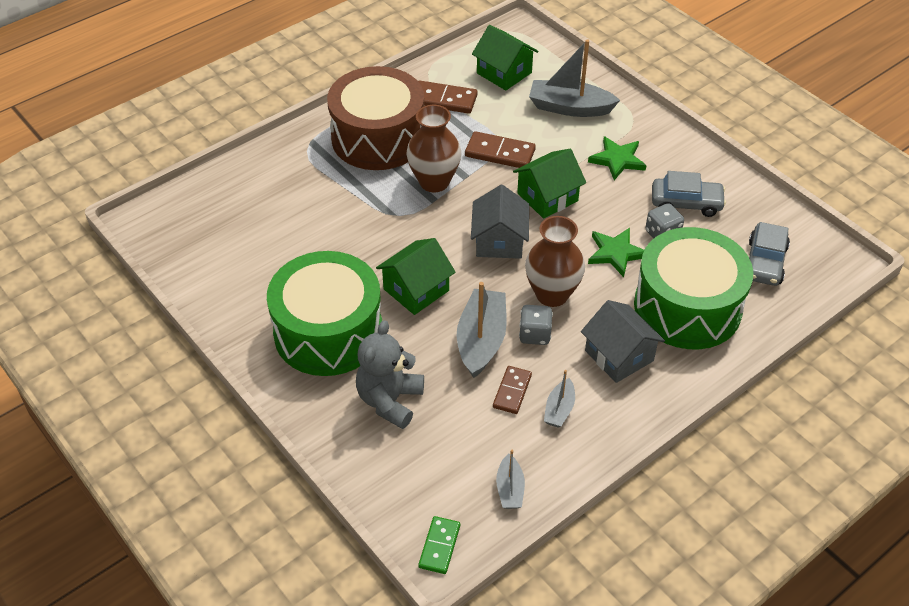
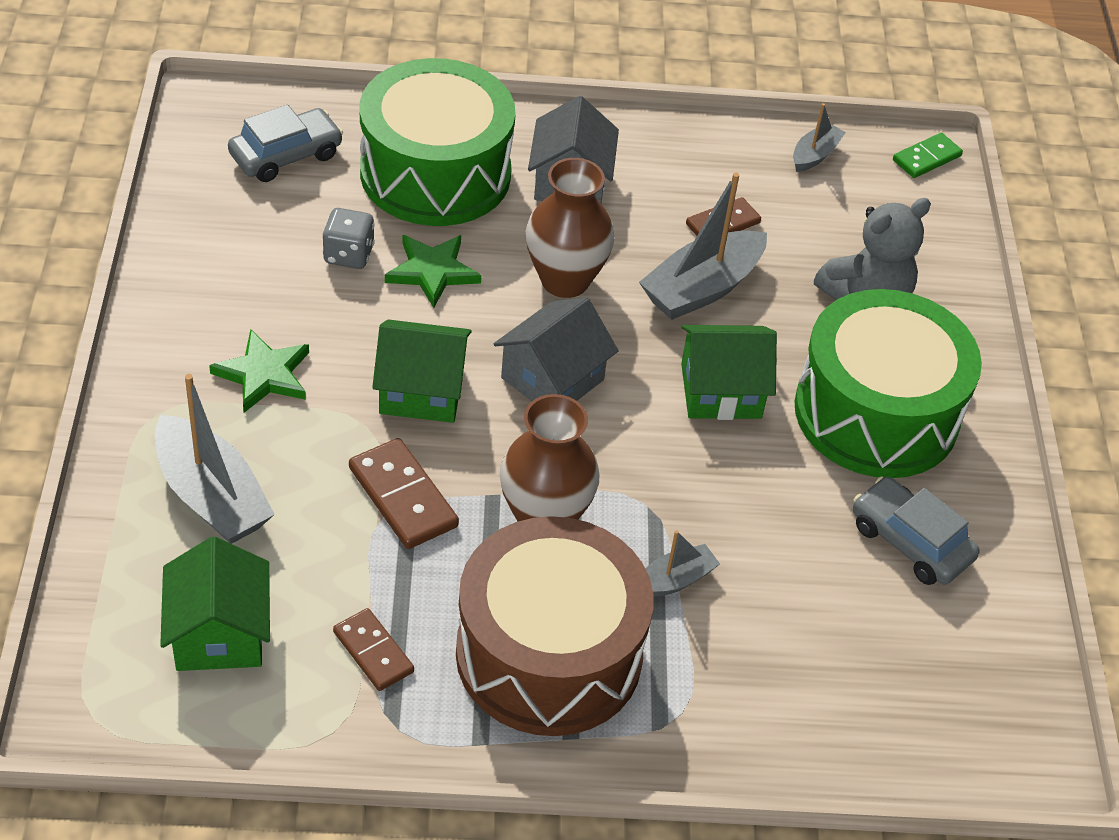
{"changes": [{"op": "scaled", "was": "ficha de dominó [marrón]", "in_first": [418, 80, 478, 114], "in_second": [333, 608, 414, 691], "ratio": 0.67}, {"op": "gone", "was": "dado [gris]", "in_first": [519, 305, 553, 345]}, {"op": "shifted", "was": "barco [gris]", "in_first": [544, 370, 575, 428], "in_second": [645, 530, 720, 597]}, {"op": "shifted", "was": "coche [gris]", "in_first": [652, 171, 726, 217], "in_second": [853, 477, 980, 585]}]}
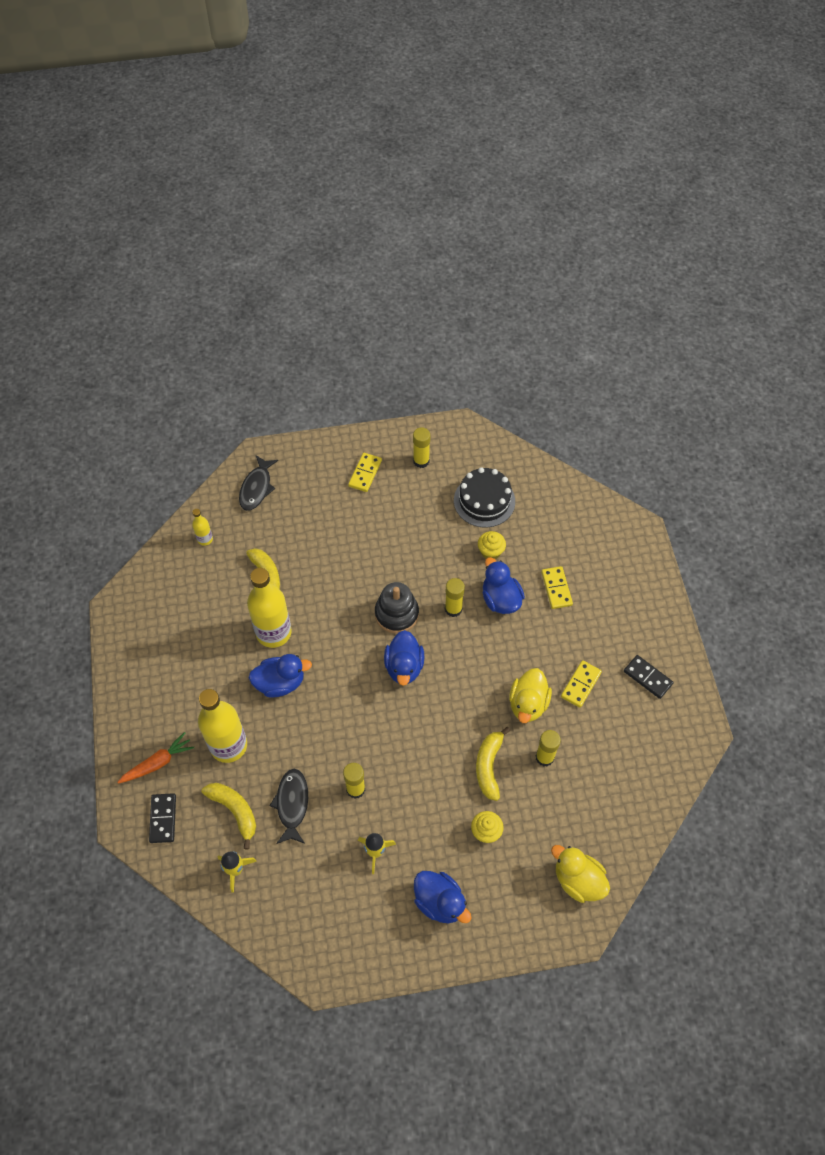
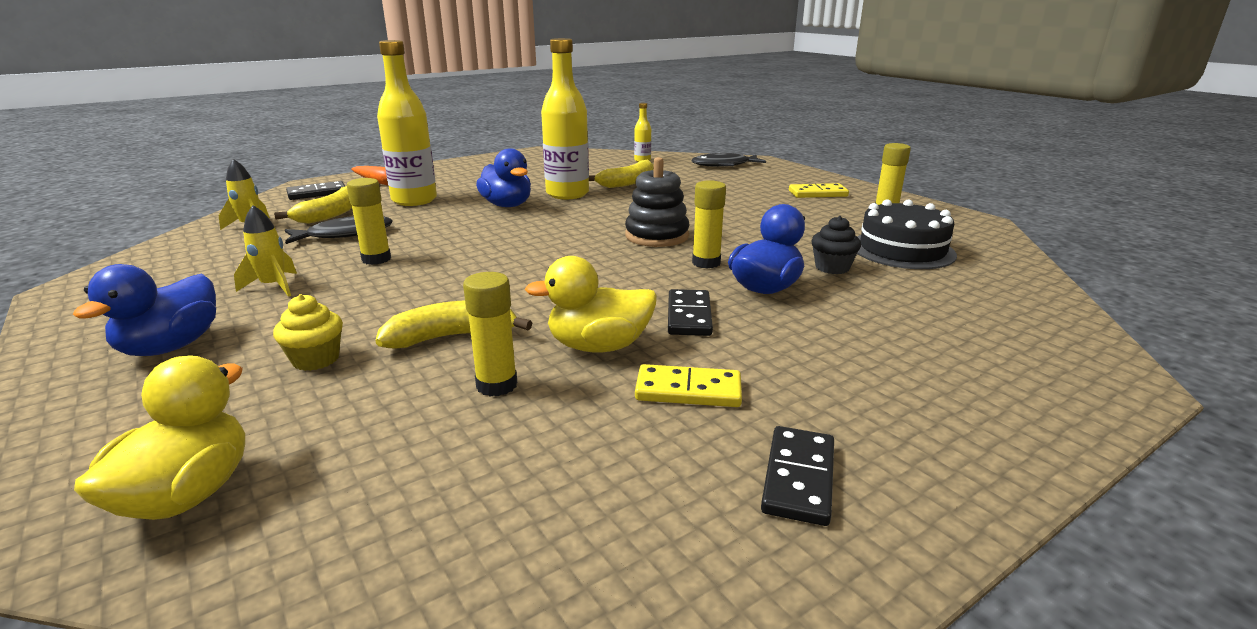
{"changes": [{"op": "gone", "was": "pato [azul]", "in_first": [384, 630, 424, 686]}, {"op": "repainted", "was": "magdalena [amarillo]", "now": "magdalena [negro]", "in_first": [478, 531, 506, 559], "in_second": [811, 216, 861, 274]}, {"op": "gone", "was": "ficha de dominó [amarillo]", "in_first": [541, 566, 573, 609]}, {"op": "new", "now": "ficha de dominó [negro]", "in_second": [668, 289, 713, 336]}]}
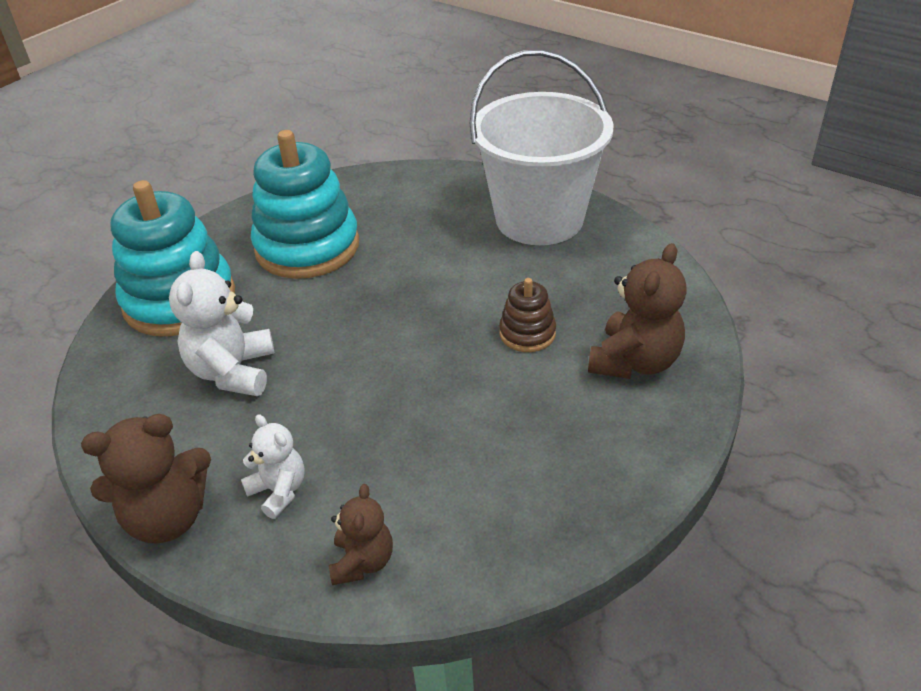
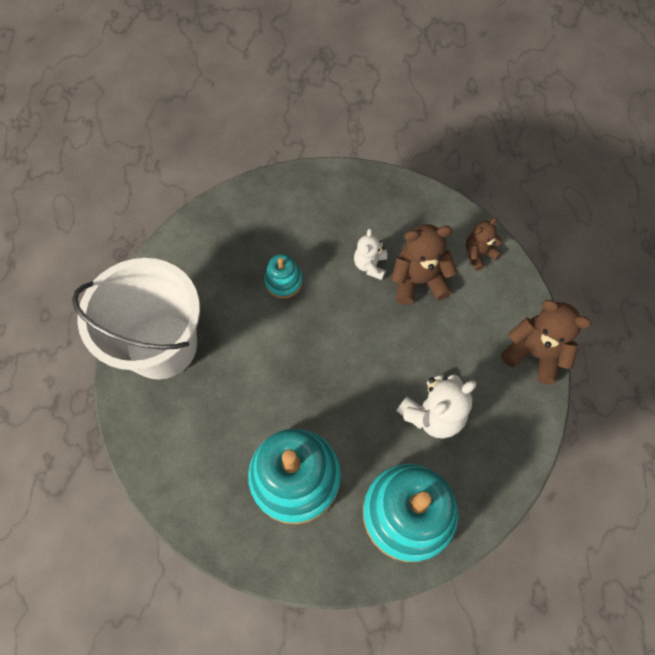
{"changes": [{"op": "shifted", "was": "osito [blanco]", "in_first": [241, 414, 305, 519], "in_second": [354, 228, 387, 280]}, {"op": "repainted", "was": "juguete apilable [marrón]", "now": "juguete apilable [turquesa]", "in_first": [499, 278, 556, 352], "in_second": [264, 254, 303, 299]}, {"op": "shifted", "was": "osito [marrón]", "in_first": [588, 243, 687, 379], "in_second": [391, 224, 458, 305]}]}
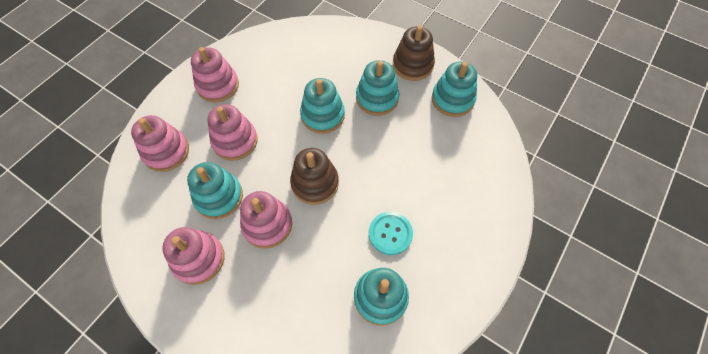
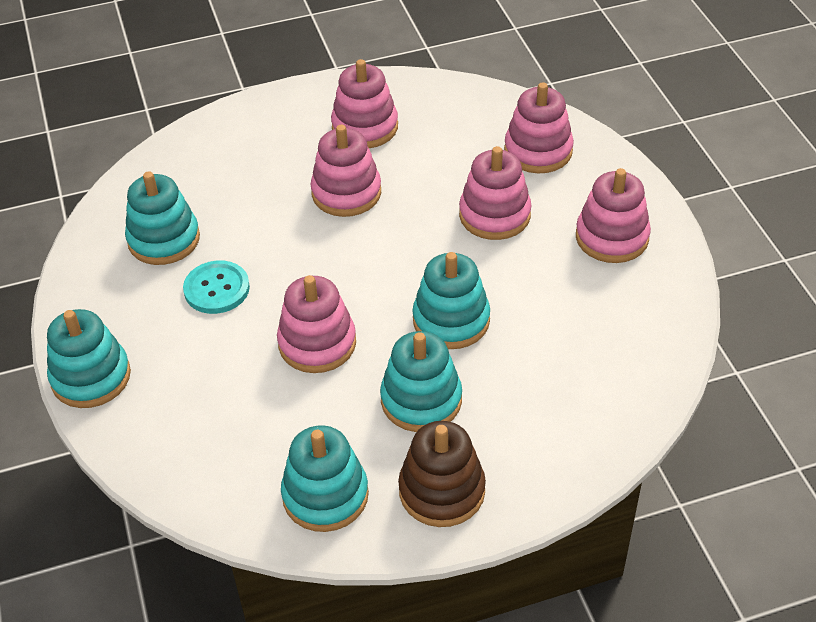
{"changes": [{"op": "shifted", "was": "juguete apilable [turquesa]", "in_first": [187, 162, 243, 219], "in_second": [47, 309, 131, 408]}, {"op": "gone", "was": "juguete apilable [marrón]", "in_first": [290, 148, 339, 205]}, {"op": "new", "now": "juguete apilable [rosa]", "in_second": [277, 275, 356, 373]}]}
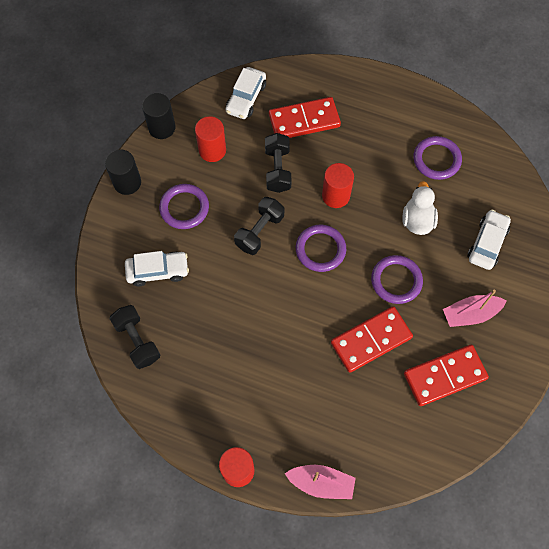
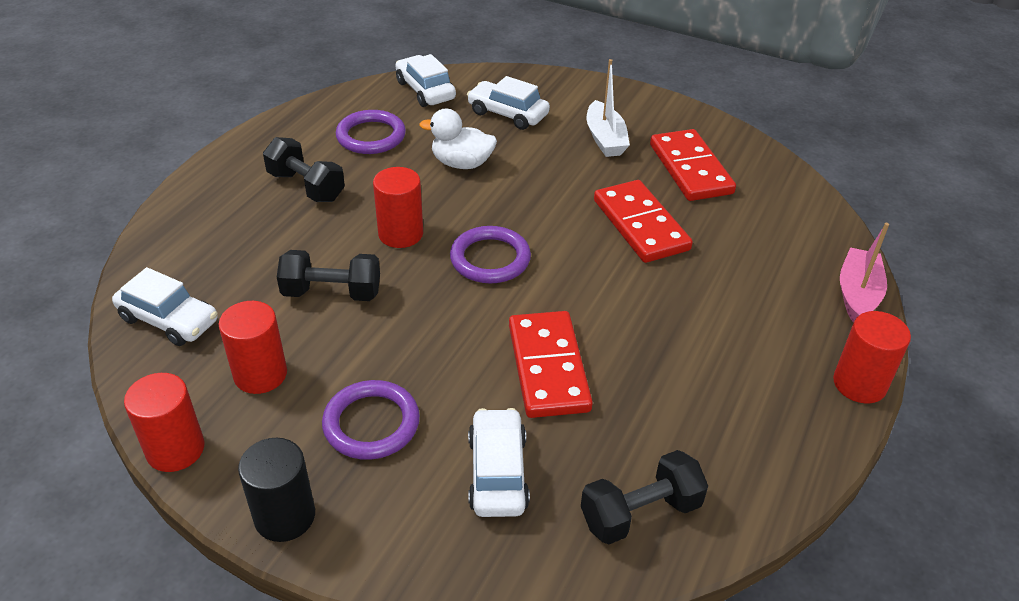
{"changes": [{"op": "repainted", "was": "cilindro [negro]", "now": "cilindro [rojo]", "in_first": [142, 93, 176, 139], "in_second": [124, 373, 205, 472]}, {"op": "shifted", "was": "mancuerna [negro]", "in_first": [234, 197, 284, 255], "in_second": [263, 137, 345, 202]}, {"op": "shifted", "was": "ficha de dominó [rojo]", "in_first": [269, 97, 341, 138], "in_second": [509, 311, 593, 418]}, {"op": "gone", "was": "anillo [morado]", "in_first": [371, 255, 423, 304]}, {"op": "repainted", "was": "barco [rosa]", "now": "barco [blanco]", "in_first": [443, 290, 506, 327], "in_second": [586, 59, 630, 157]}, {"op": "new", "now": "coche [blanco]", "in_second": [395, 54, 456, 107]}]}
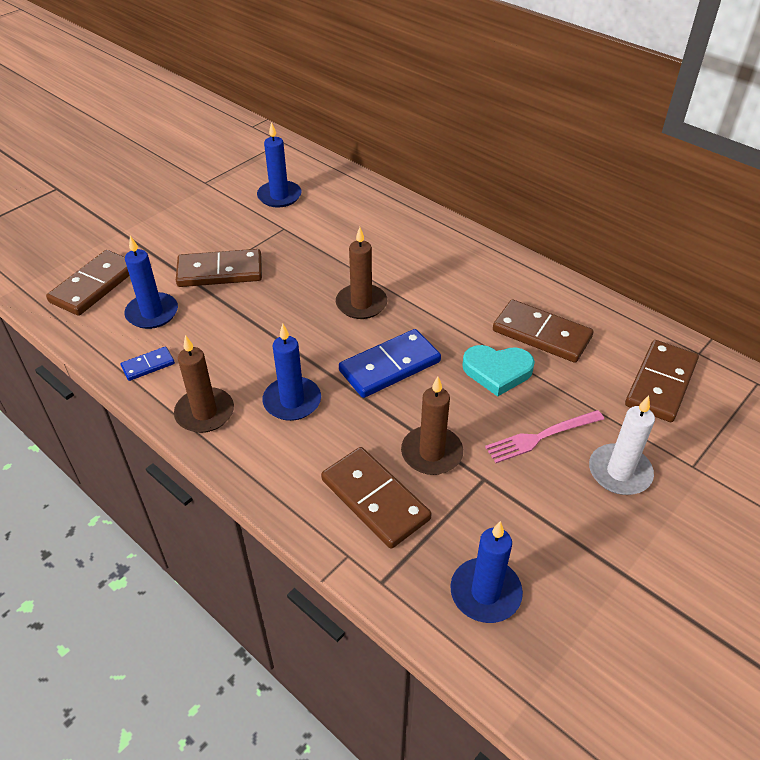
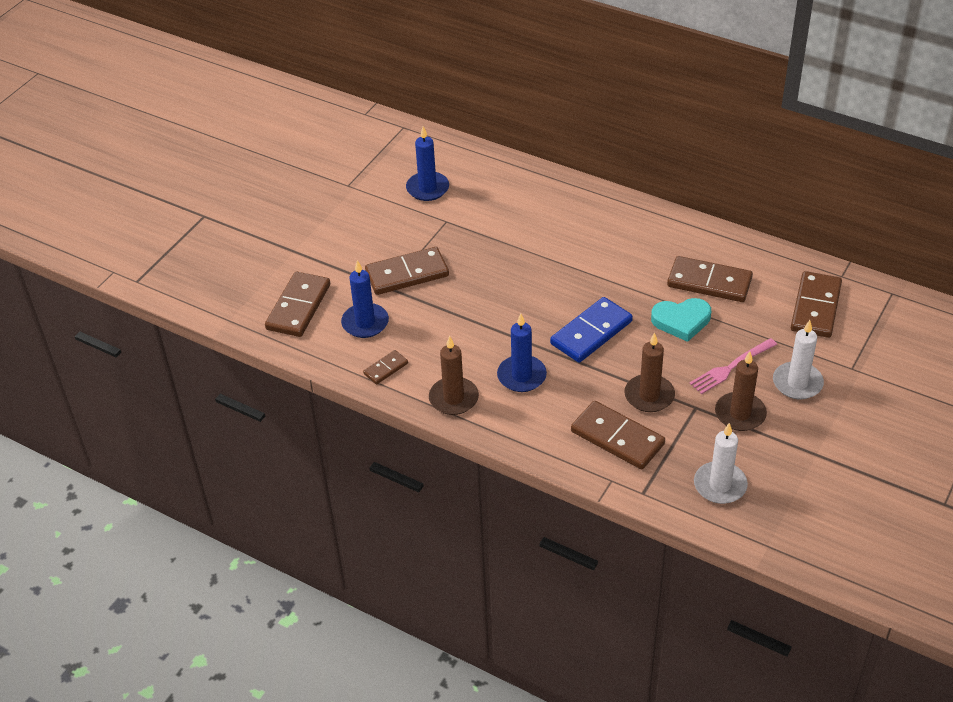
{"changes": [{"op": "repainted", "was": "ficha de dominó [azul]", "now": "ficha de dominó [marrón]", "in_first": [121, 346, 175, 381], "in_second": [363, 350, 408, 384]}, {"op": "shifted", "was": "vela [marrón]", "in_first": [336, 227, 387, 319], "in_second": [715, 351, 767, 431]}, {"op": "repainted", "was": "vela [azul]", "now": "vela [blanco]", "in_first": [450, 521, 523, 623], "in_second": [694, 423, 748, 504]}]}
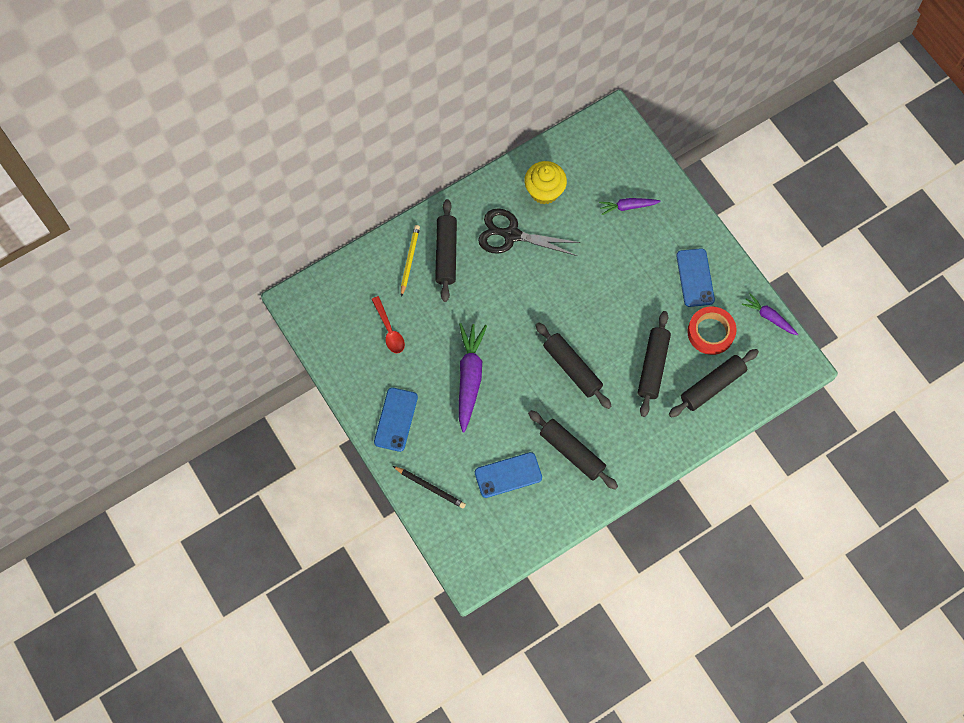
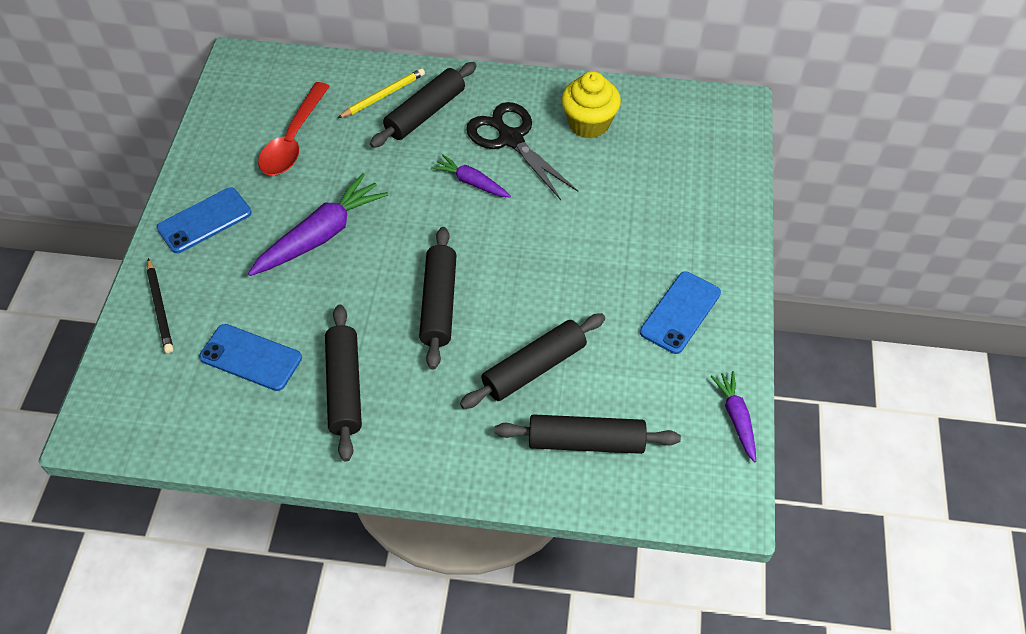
{"changes": [{"op": "scaled", "was": "cuchara [rojo]", "in_first": [372, 296, 405, 353], "in_second": [258, 82, 330, 175], "ratio": 1.53}, {"op": "shifted", "was": "zanahoria [morado]", "in_first": [599, 198, 660, 215], "in_second": [431, 154, 511, 197]}, {"op": "gone", "was": "cinta adhesiva [rojo]", "in_first": [687, 307, 737, 355]}]}
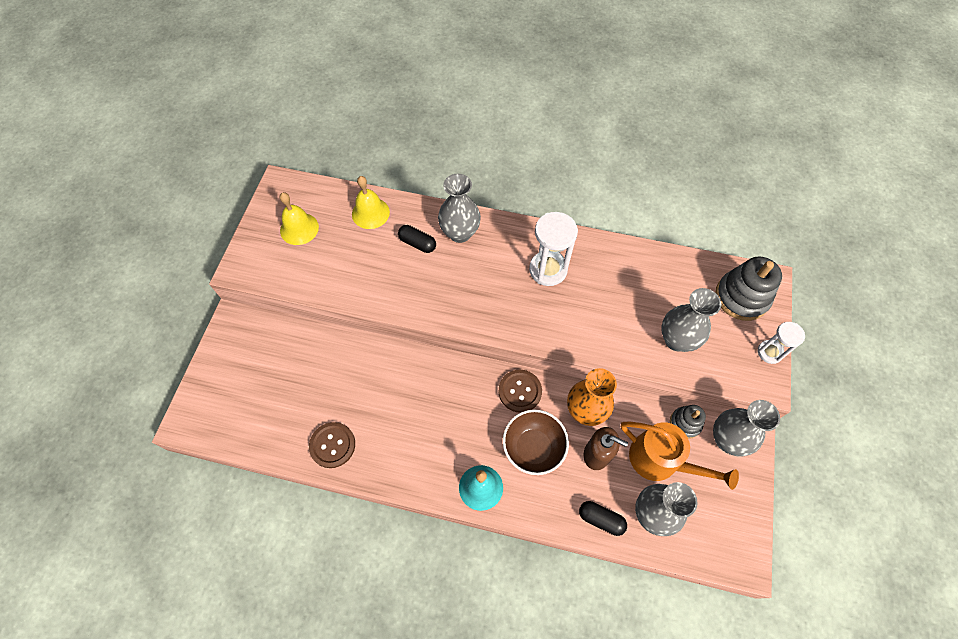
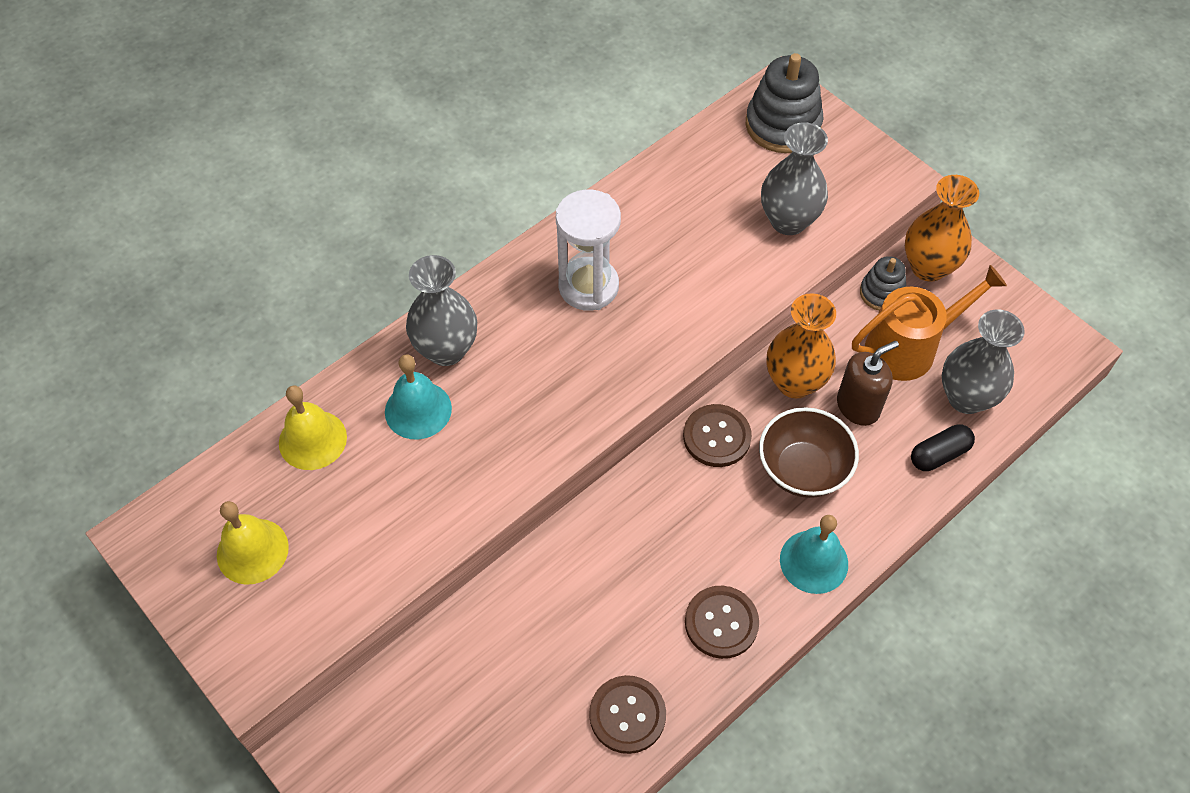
{"changes": [{"op": "swapped", "was": "cápsula [negro]", "now": "campana [turquesa]", "in_first": [398, 225, 436, 253], "in_second": [385, 354, 452, 439]}, {"op": "repainted", "was": "florero [gris]", "now": "florero [naranja]", "in_first": [713, 400, 780, 457], "in_second": [905, 175, 979, 282]}, {"op": "gone", "was": "reloj de arena [blanco]", "in_first": [757, 322, 805, 364]}, {"op": "new", "now": "botón [marrón]", "in_second": [685, 586, 759, 659]}]}
